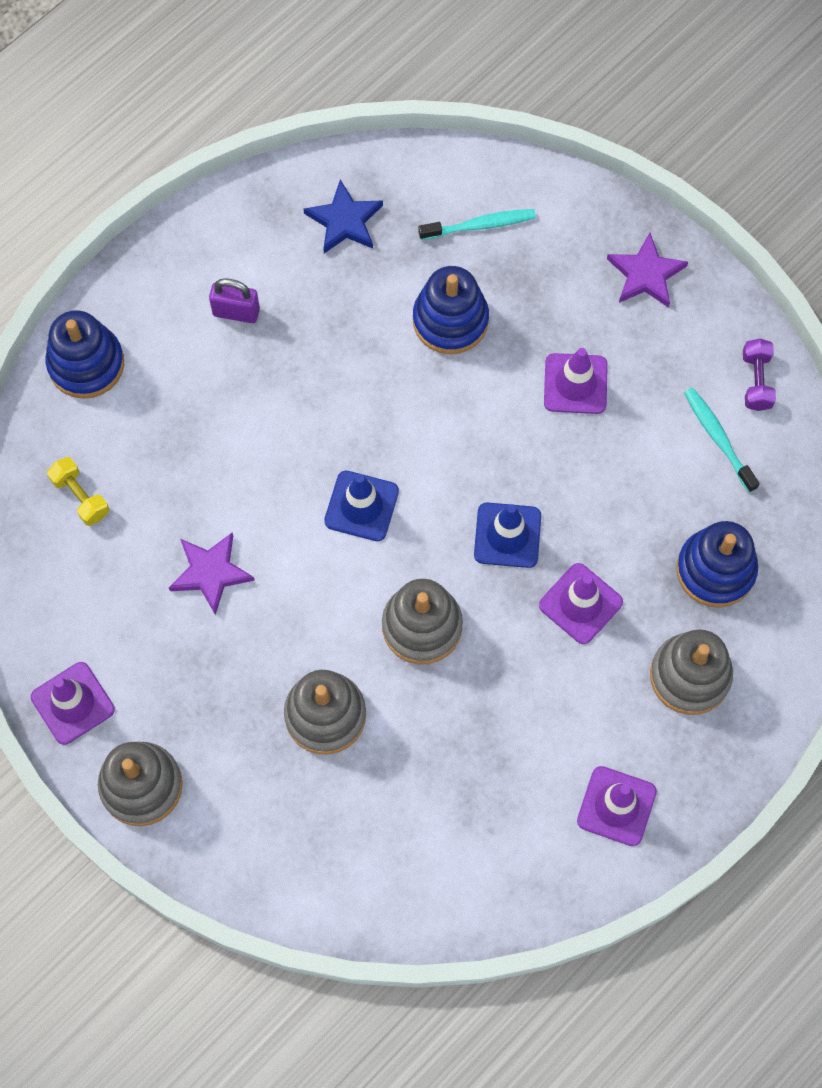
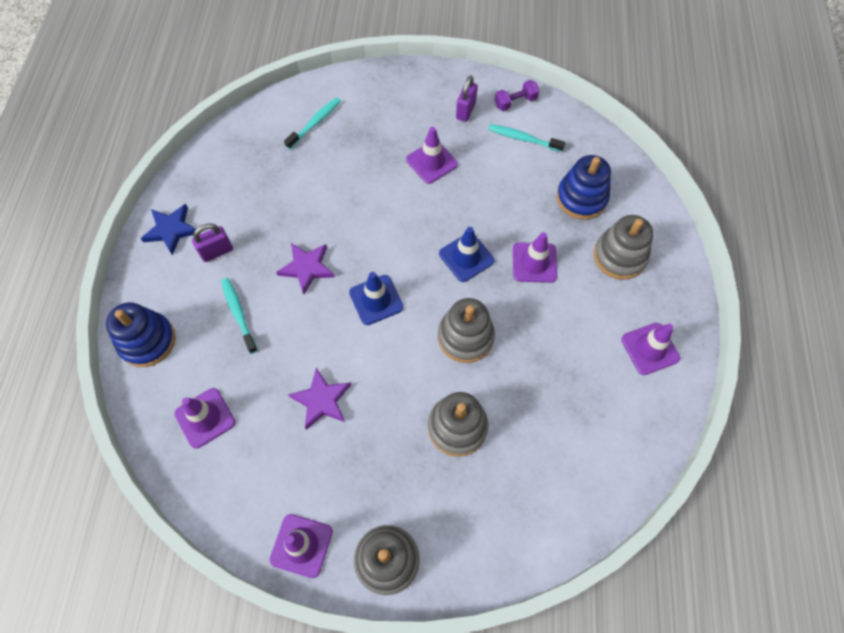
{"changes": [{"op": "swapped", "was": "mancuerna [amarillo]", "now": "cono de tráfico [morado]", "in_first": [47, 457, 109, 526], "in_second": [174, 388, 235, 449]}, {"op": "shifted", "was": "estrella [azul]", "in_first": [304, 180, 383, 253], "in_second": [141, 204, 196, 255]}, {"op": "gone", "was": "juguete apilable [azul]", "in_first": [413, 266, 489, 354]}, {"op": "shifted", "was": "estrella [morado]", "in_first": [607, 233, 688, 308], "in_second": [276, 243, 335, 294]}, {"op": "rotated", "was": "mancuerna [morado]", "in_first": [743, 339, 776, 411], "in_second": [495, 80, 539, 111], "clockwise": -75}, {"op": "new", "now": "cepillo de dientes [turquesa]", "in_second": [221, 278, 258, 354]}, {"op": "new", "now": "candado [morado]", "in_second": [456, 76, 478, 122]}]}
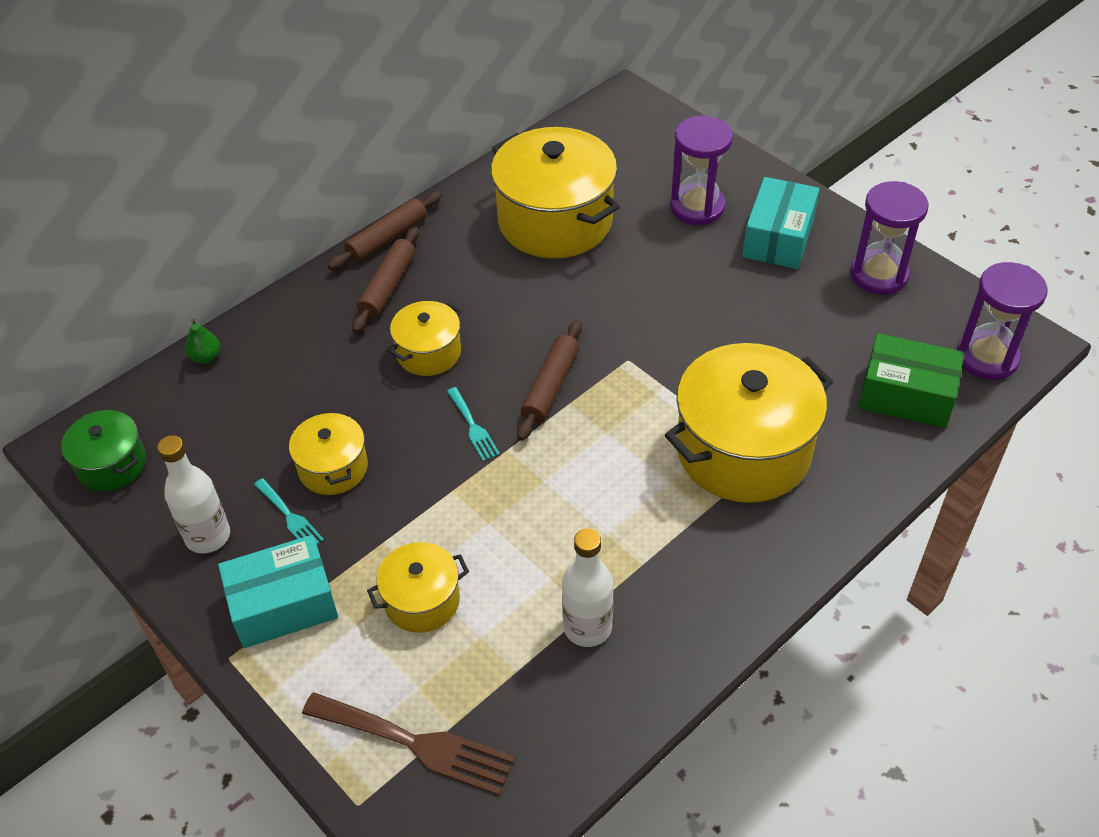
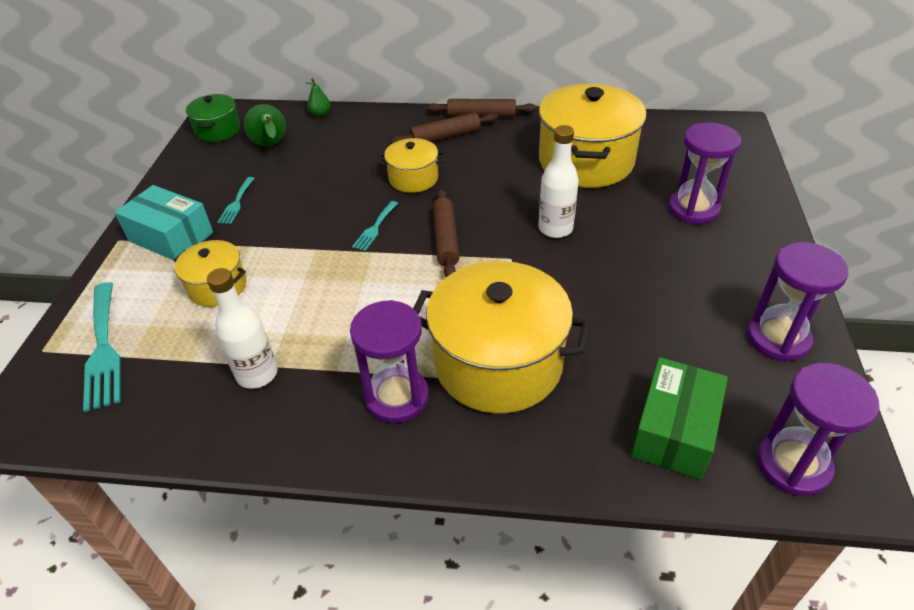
{"changes": [{"op": "shifted", "was": "botella [blanco]", "in_first": [157, 435, 230, 553], "in_second": [538, 125, 579, 238]}, {"op": "gone", "was": "olla [amarillo]", "in_first": [289, 411, 368, 495]}, {"op": "repainted", "was": "tenedor [marrón]", "now": "tenedor [turquesa]", "in_first": [302, 692, 515, 796], "in_second": [83, 282, 121, 412]}, {"op": "rotated", "was": "rodillo [marrón]", "in_first": [517, 320, 582, 441], "in_second": [432, 189, 460, 277], "clockwise": -75}, {"op": "gone", "was": "caja [turquesa]", "in_first": [742, 177, 820, 269]}, {"op": "rotated", "was": "caja [verde]", "in_first": [859, 333, 964, 428], "in_second": [631, 357, 728, 480], "clockwise": 45}, {"op": "new", "now": "pera [verde]", "in_second": [244, 104, 286, 146]}, {"op": "new", "now": "reloj de arena [morado]", "in_second": [350, 300, 429, 423]}]}
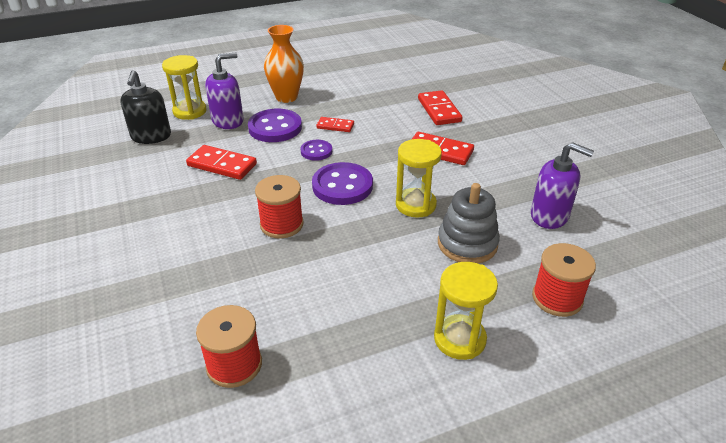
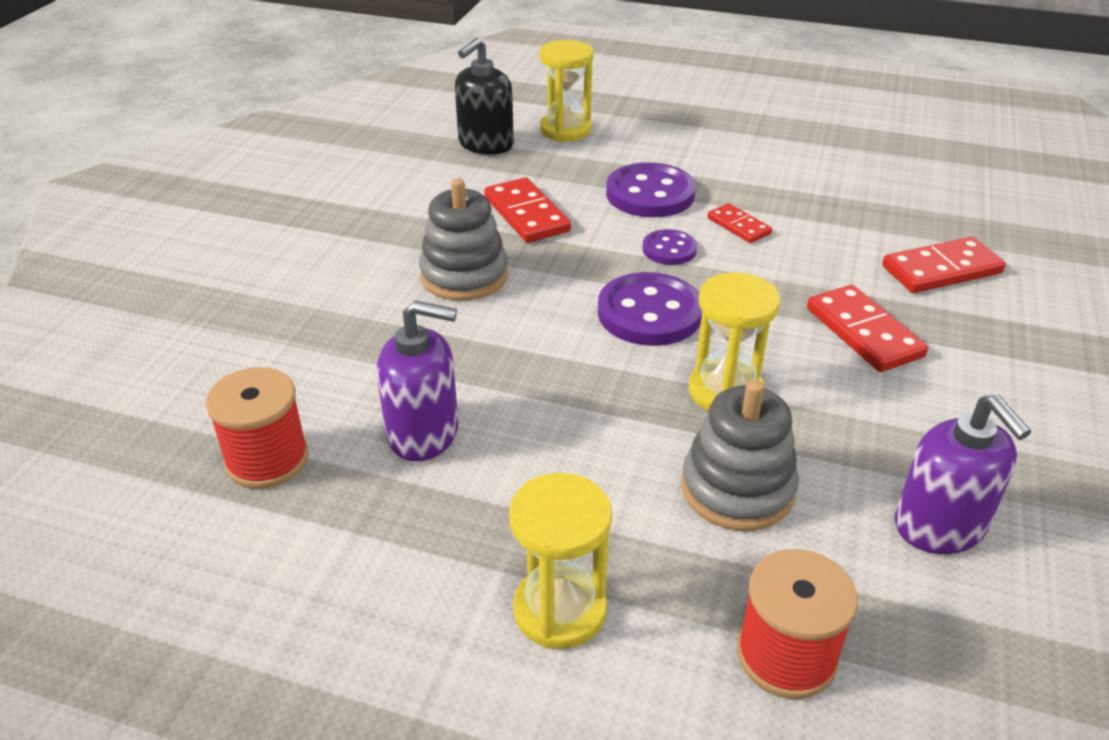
{"changes": [{"op": "shifted", "was": "dispensador de jabón [morado]", "in_first": [205, 53, 244, 129], "in_second": [377, 300, 459, 461]}, {"op": "gone", "was": "carrete [rojo]", "in_first": [255, 175, 304, 239]}, {"op": "gone", "was": "florero [naranja]", "in_first": [264, 25, 304, 103]}, {"op": "rotated", "was": "ficha de dominó [rojo]", "in_first": [418, 90, 463, 125], "in_second": [882, 237, 1006, 293], "clockwise": 45}, {"op": "new", "now": "juguete apilable [gris]", "in_second": [419, 178, 508, 301]}]}
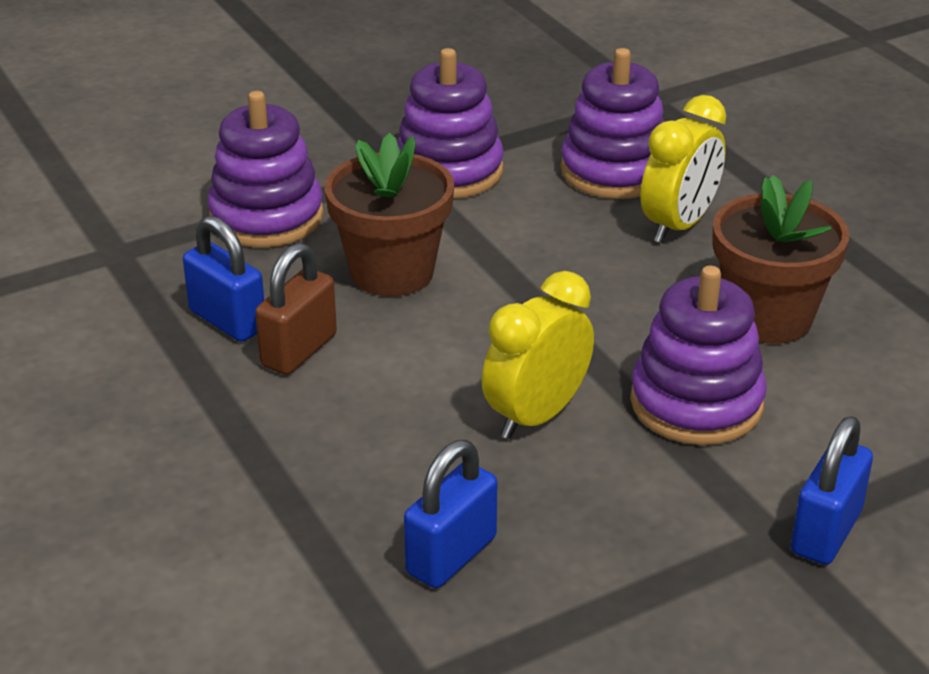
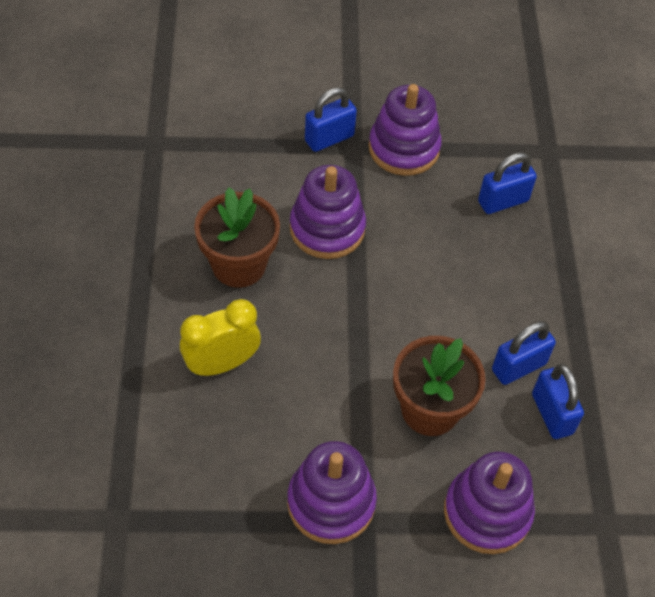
{"changes": [{"op": "repainted", "was": "candado [marrón]", "now": "candado [azul]", "in_first": [255, 243, 337, 375], "in_second": [492, 321, 556, 385]}, {"op": "gone", "was": "despertador [amarillo]", "in_first": [482, 271, 594, 439]}, {"op": "shifted", "was": "juguete apilable [morado]", "in_first": [561, 48, 665, 199], "in_second": [369, 84, 442, 176]}]}
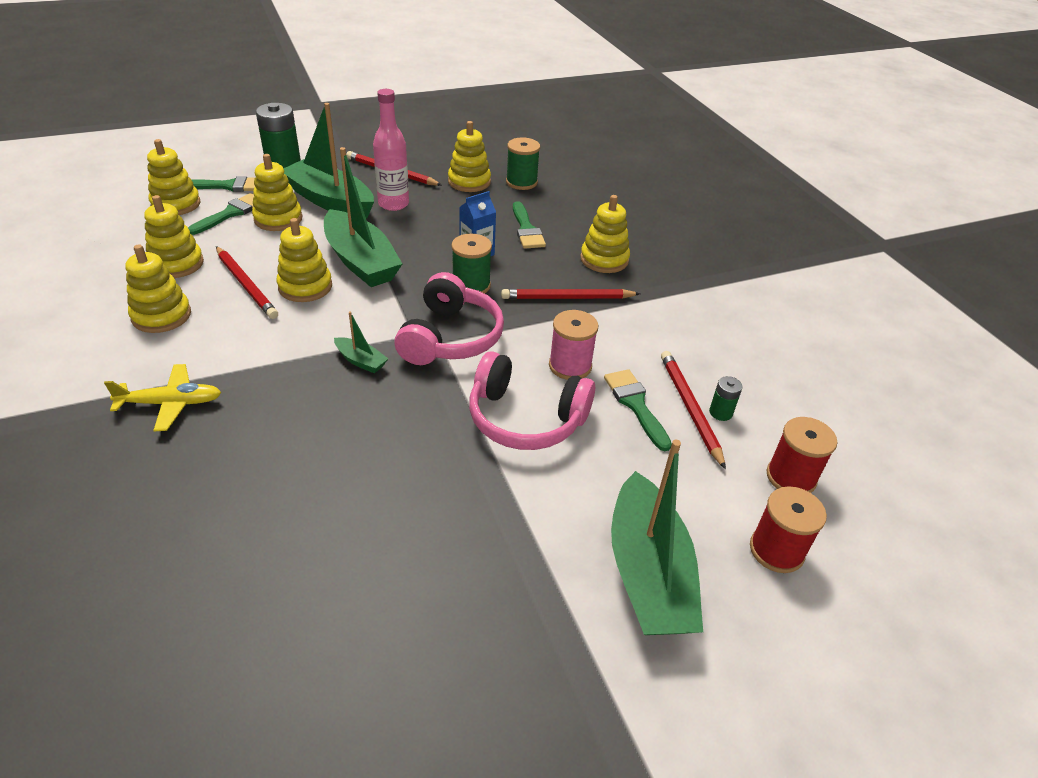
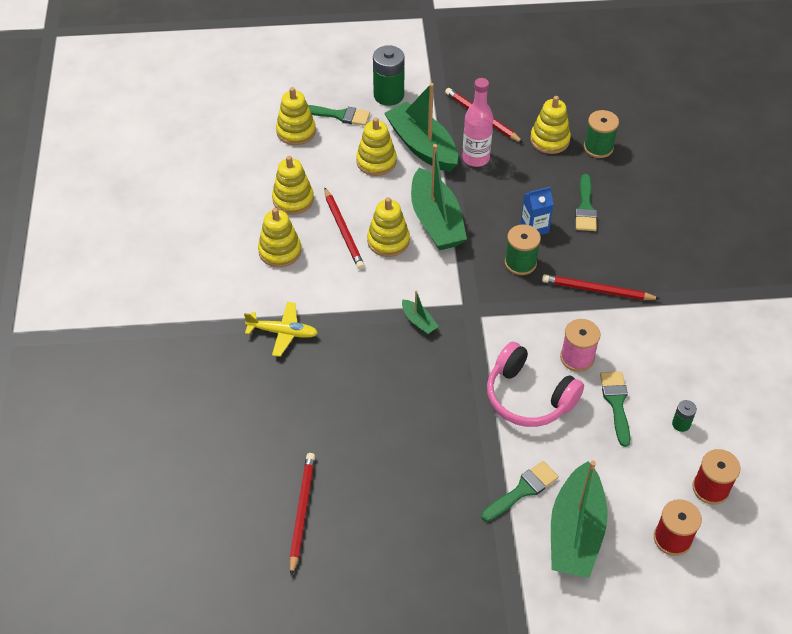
{"changes": [{"op": "shifted", "was": "pincel [verde]", "in_first": [188, 193, 254, 235], "in_second": [482, 461, 559, 522]}, {"op": "gone", "was": "auriculares [rosa]", "in_first": [395, 272, 504, 365]}, {"op": "gone", "was": "juguete apilable [amarillo]", "in_first": [580, 195, 630, 273]}, {"op": "shifted", "was": "lápiz [rojo]", "in_first": [661, 351, 726, 469], "in_second": [289, 453, 315, 576]}]}
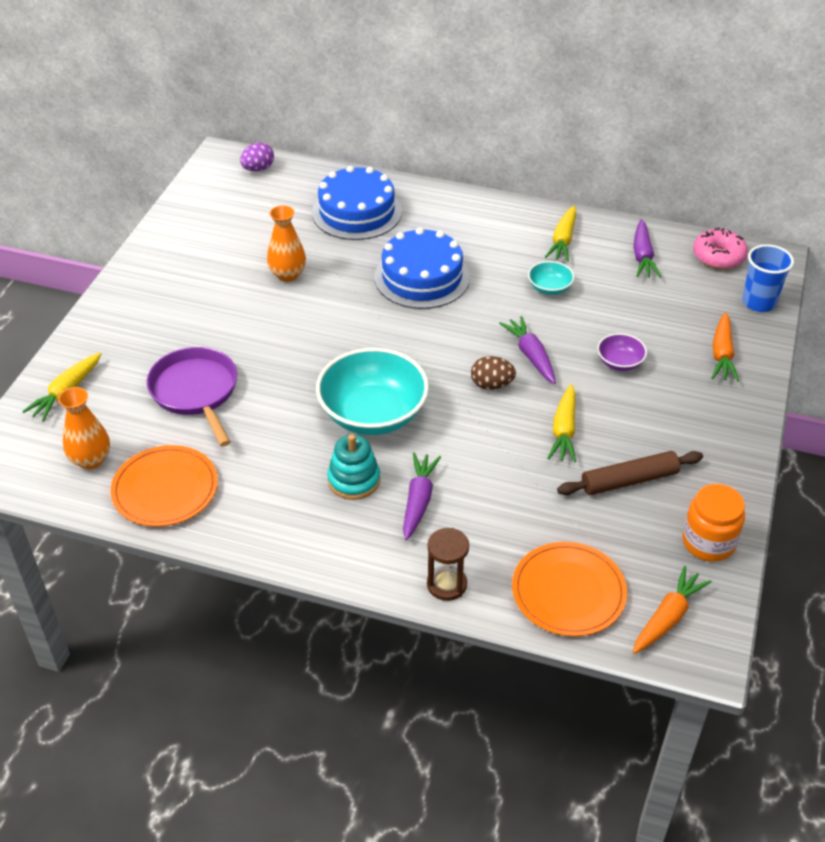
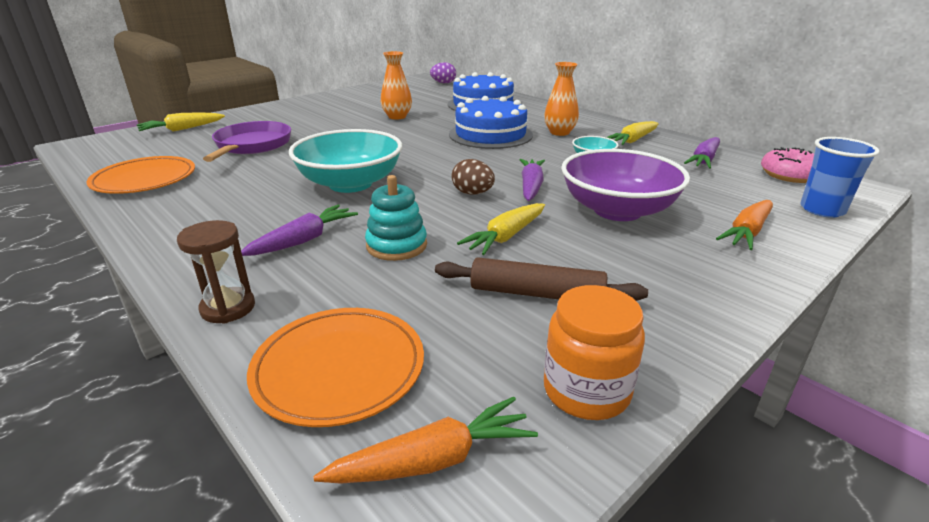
{"changes": [{"op": "shifted", "was": "florero [naranja]", "in_first": [58, 387, 110, 469], "in_second": [544, 62, 579, 136]}, {"op": "shifted", "was": "juguete apilable [turquesa]", "in_first": [327, 434, 380, 500], "in_second": [365, 175, 427, 261]}, {"op": "scaled", "was": "cuenco [morado]", "in_first": [597, 333, 647, 371], "in_second": [561, 149, 690, 221], "ratio": 2.16}]}
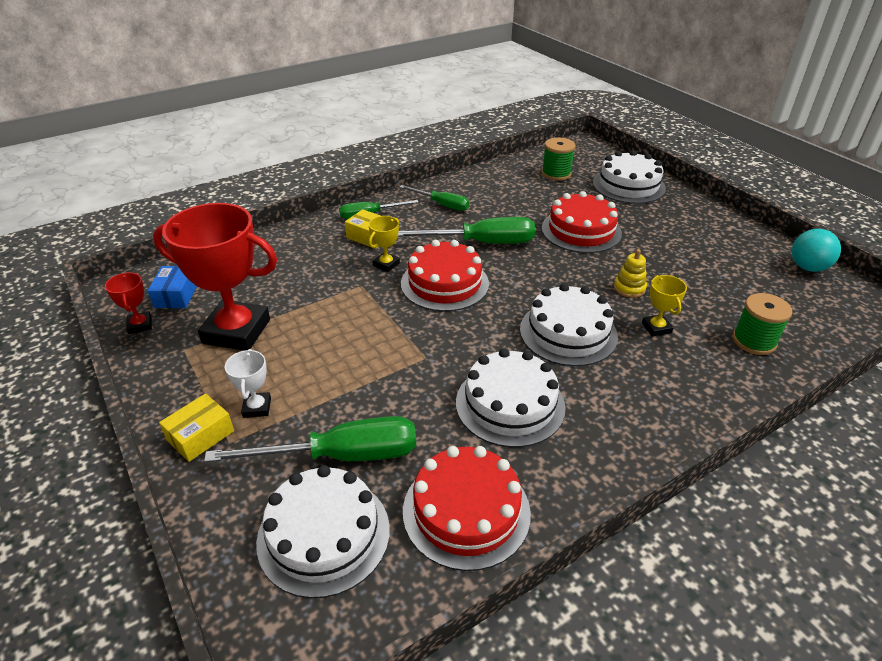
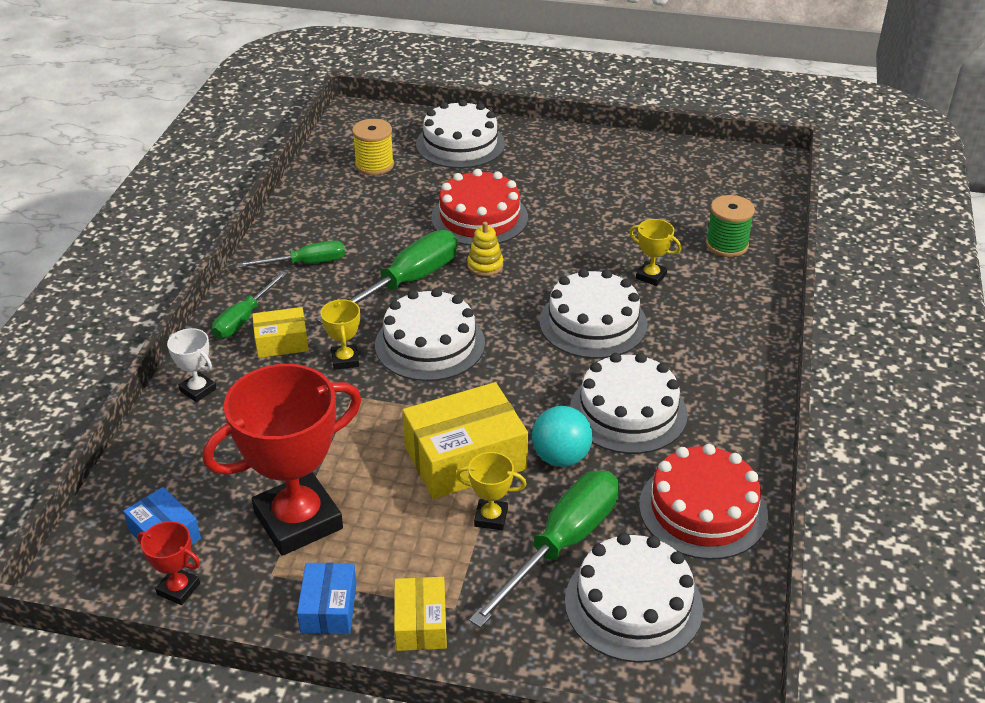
{"changes": [{"op": "shifted", "was": "trofeo [blanco]", "in_first": [225, 349, 271, 418], "in_second": [167, 328, 217, 402]}, {"op": "repainted", "was": "tarta [rojo]", "now": "tarta [blanco]", "in_first": [401, 240, 489, 312], "in_second": [375, 288, 485, 381]}, {"op": "repainted", "was": "carrete [verde]", "now": "carrete [amarillo]", "in_first": [542, 137, 575, 181], "in_second": [352, 119, 394, 175]}, {"op": "shifted", "was": "juguete apilable [amarillo]", "in_first": [614, 249, 647, 298], "in_second": [467, 222, 503, 276]}, {"op": "shifted", "was": "pelota [turquesa]", "in_first": [792, 229, 841, 272], "in_second": [532, 406, 593, 467]}, {"op": "new", "now": "caja [azul]", "in_second": [297, 562, 357, 634]}, {"op": "new", "now": "caja [amarillo]", "in_second": [402, 382, 528, 499]}, {"op": "new", "now": "trofeo [amarillo]", "in_second": [456, 452, 527, 530]}]}
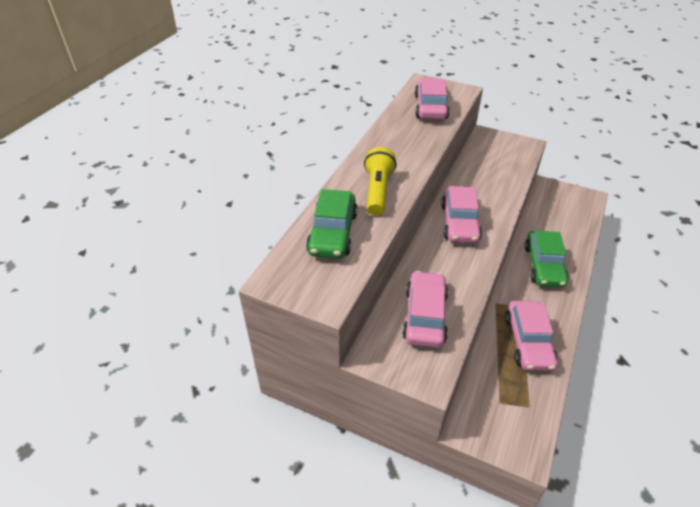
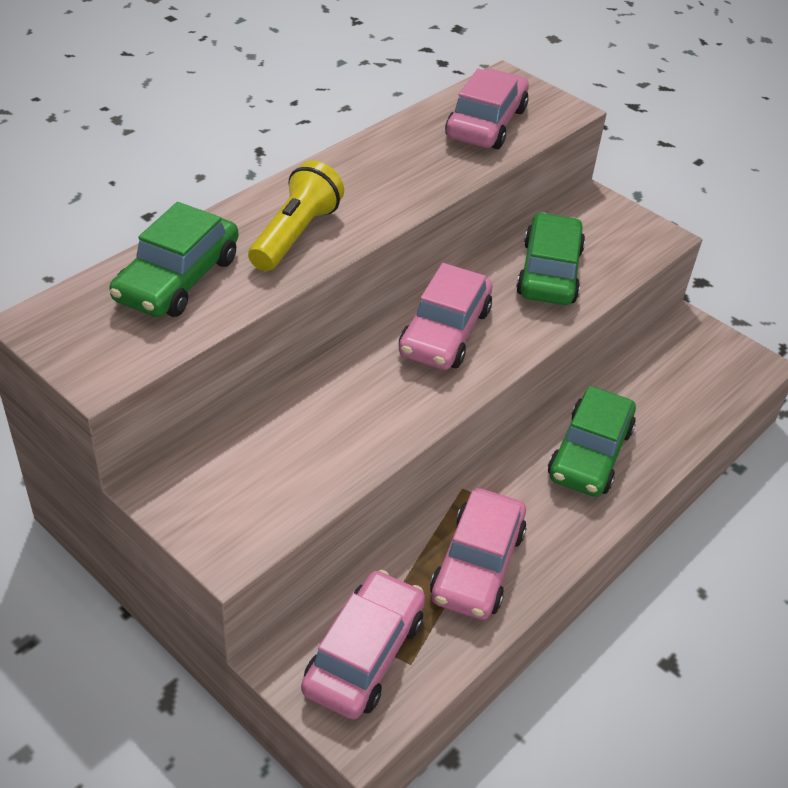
{"changes": [{"op": "shifted", "was": "coche [rosa]", "in_first": [402, 271, 448, 348], "in_second": [301, 570, 425, 720]}, {"op": "new", "now": "coche [verde]", "in_second": [516, 212, 585, 305]}]}
